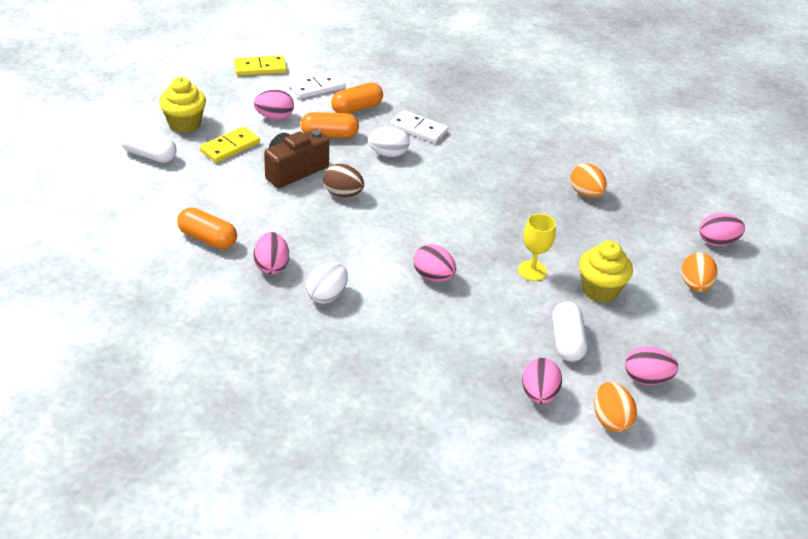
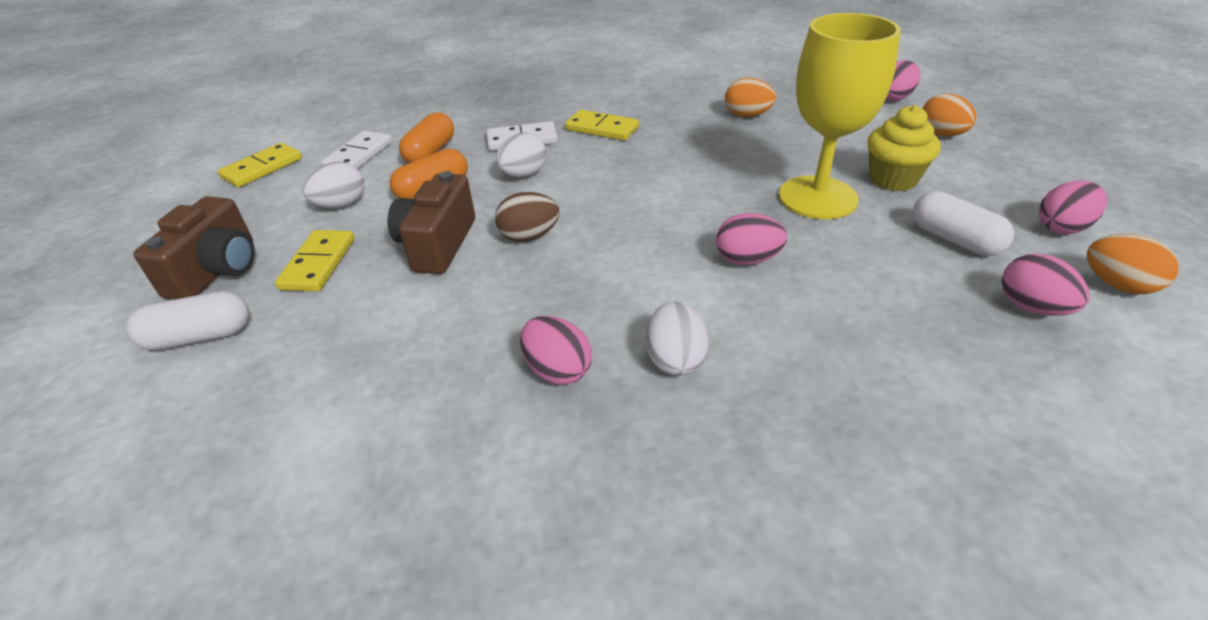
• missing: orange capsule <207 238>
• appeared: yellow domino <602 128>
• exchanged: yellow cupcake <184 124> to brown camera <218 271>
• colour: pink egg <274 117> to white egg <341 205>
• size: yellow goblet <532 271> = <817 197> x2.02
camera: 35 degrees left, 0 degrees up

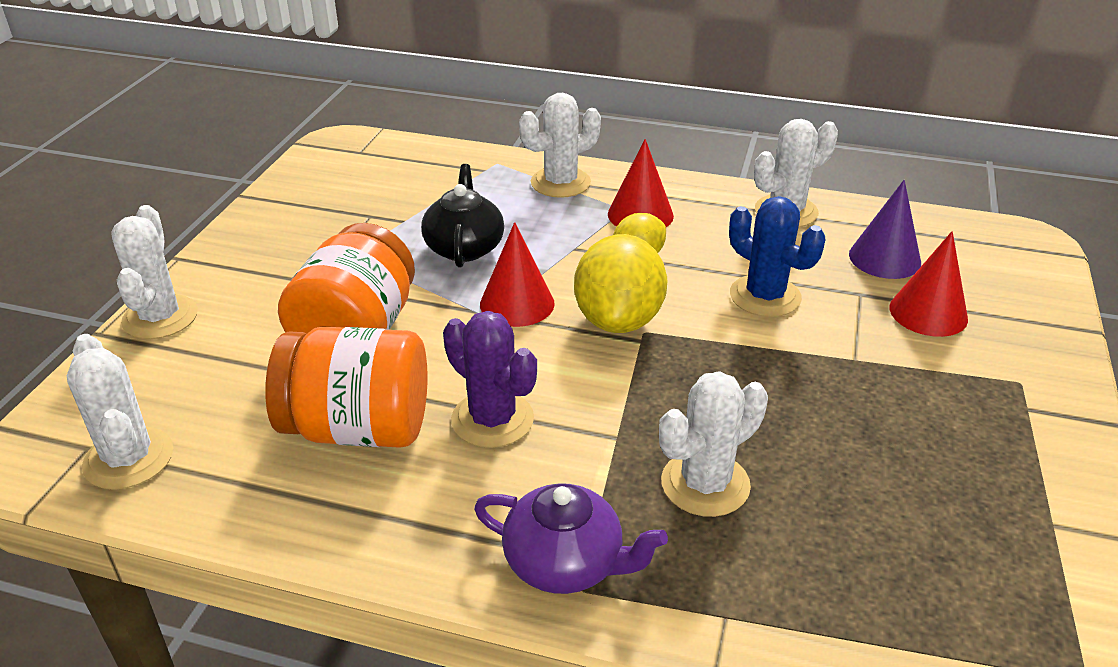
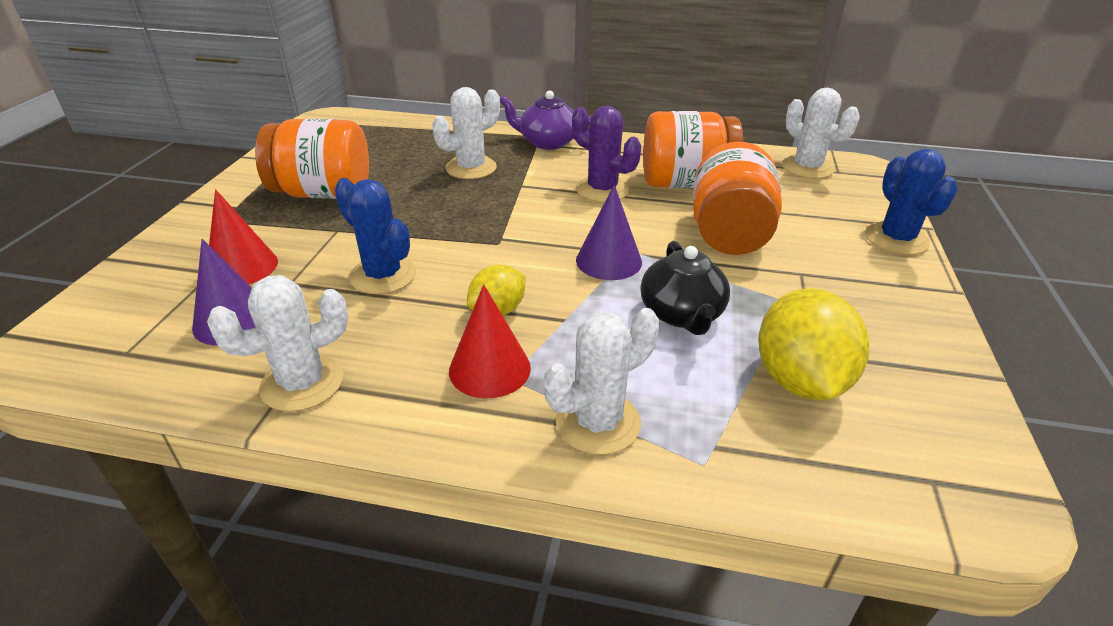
• appeared: orange jar <323 193>
• relocated: yellow lemon <619 320> to <799 380>
• colour: white cactus <160 317> to blue cactus <896 239>
• colour: red cone <517 303> to purple cone <608 261>
camera: 175 degrees right, 0 degrees up

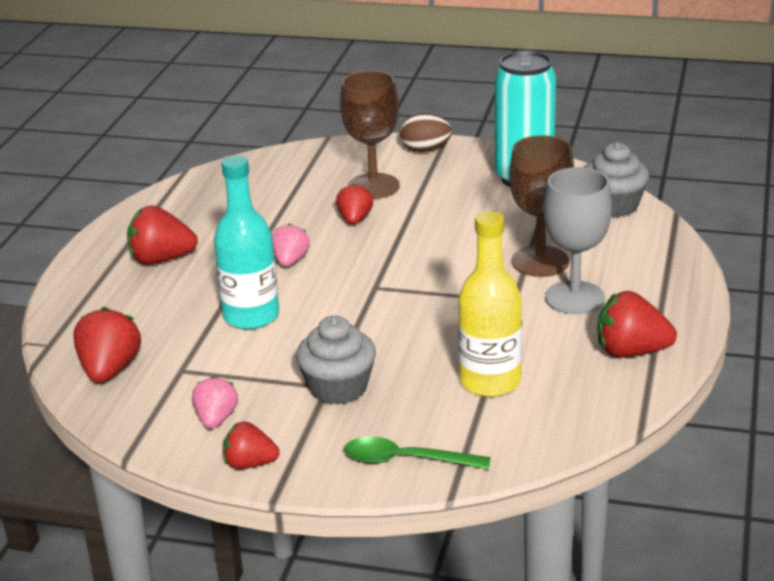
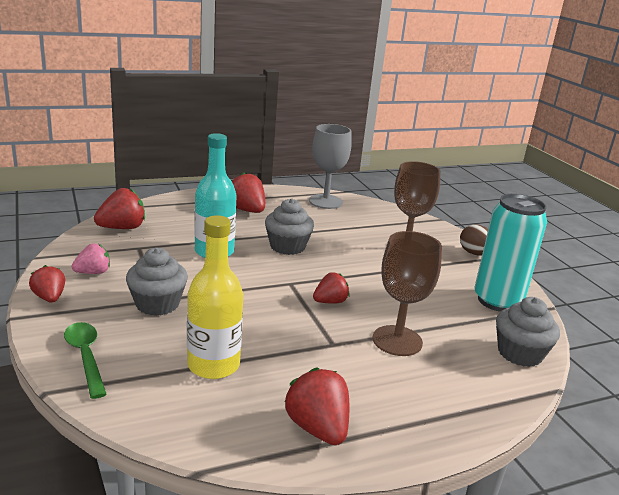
• relocated: red strawberry <355 219> to <330 302>
• relocated: grey goblet <574 298> to <325 201>
• exchanged: pink strawberry <290 261> to grey cupcake <287 246>
camera: 50 degrees right, 5 degrees down

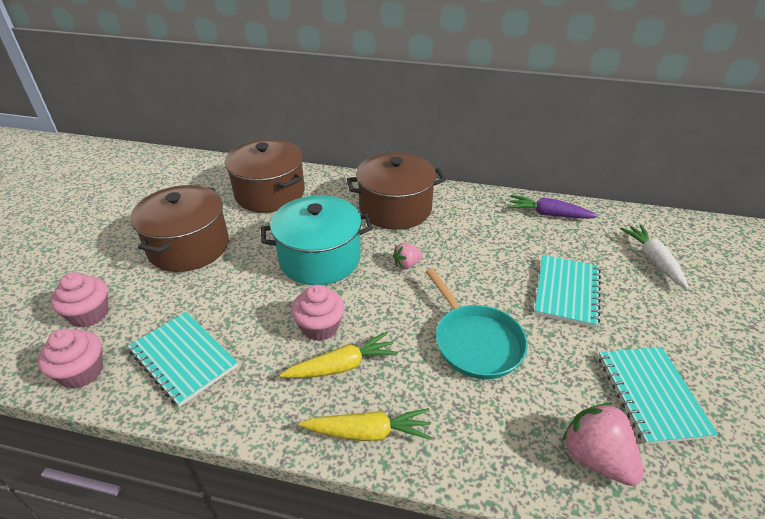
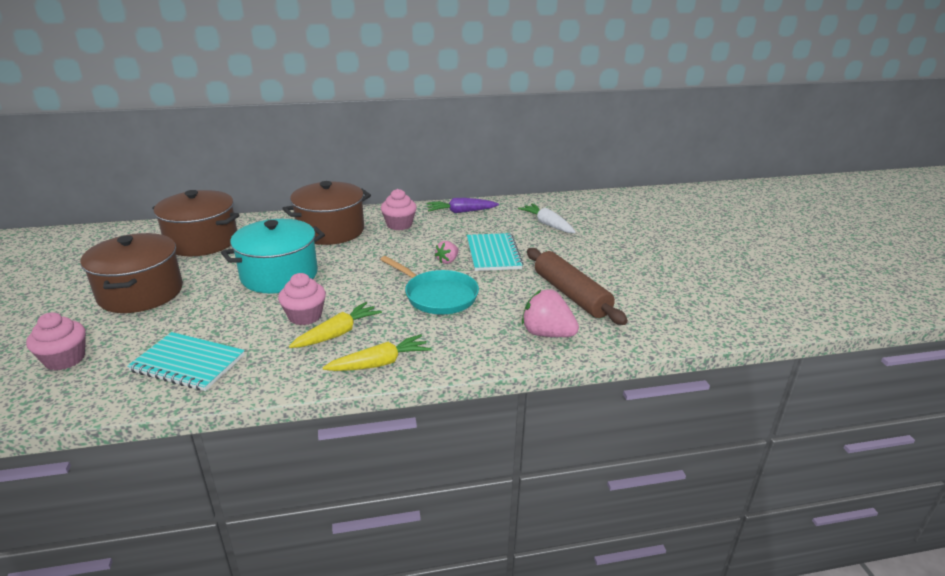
• relocated: pink cupcake <82 372> to <399 225>
• relocated: pink strawberry <407 264> to <447 261>
• exchanged: turquoise notebook <651 395> to brown rolling pin <571 294>
camera: 25 degrees left, 10 degrees down

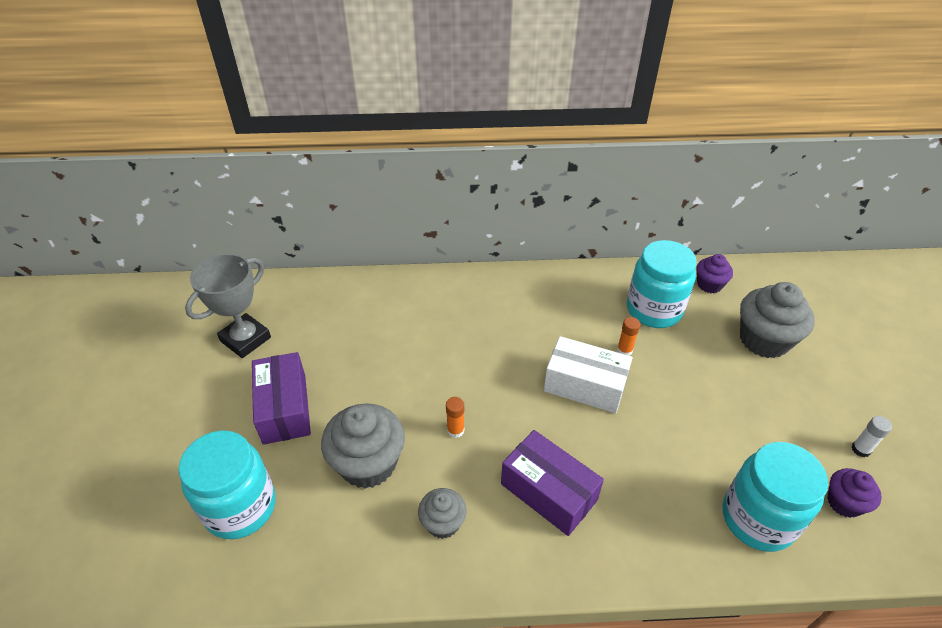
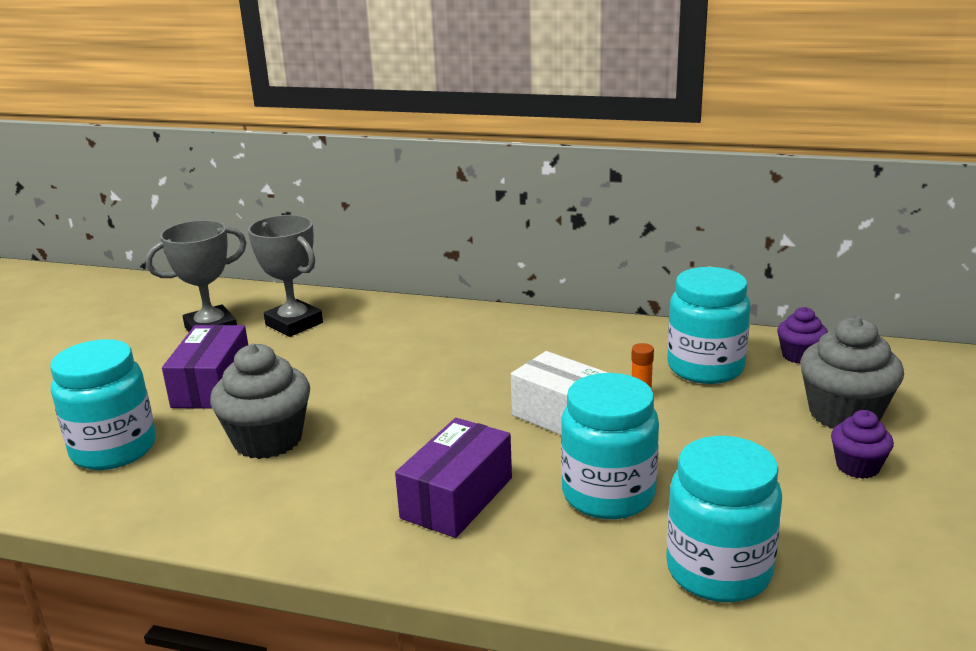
• missing: grey cupcake <443 523>
• missing: orange glue stick <455 430>
• missing: white glue stick <860 449>
• appeared: grey trophy <294 324>
• appeared: turquoise jar <608 494>
• relocated: purple cupcake <844 502> to <857 466>
• spun: purple box <548 492> = <457 498> 60 degrees clockwise
camera: 20 degrees right, 20 degrees down

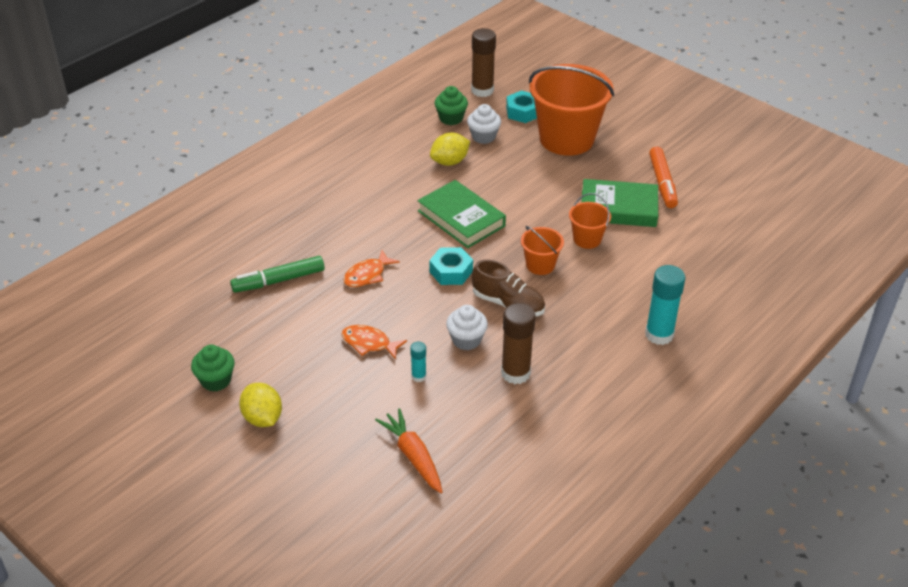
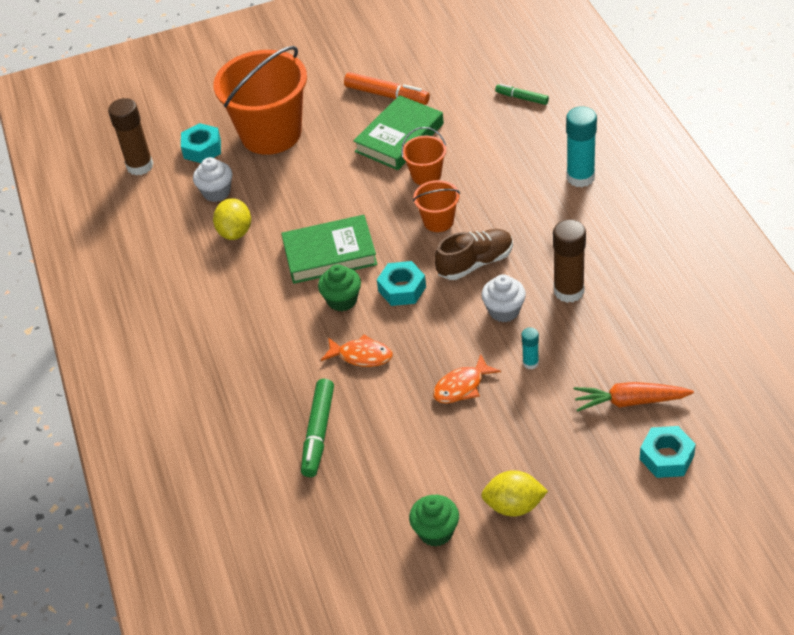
• appeared: green marker <522 98>
• appeared: turquoise nut <666 457>
• relocated: green cupcake <451 118> to <342 300>
• spun: orange fish <367 275> = <361 356> 60 degrees counterclockwise
camera: 55 degrees left, 5 degrees up

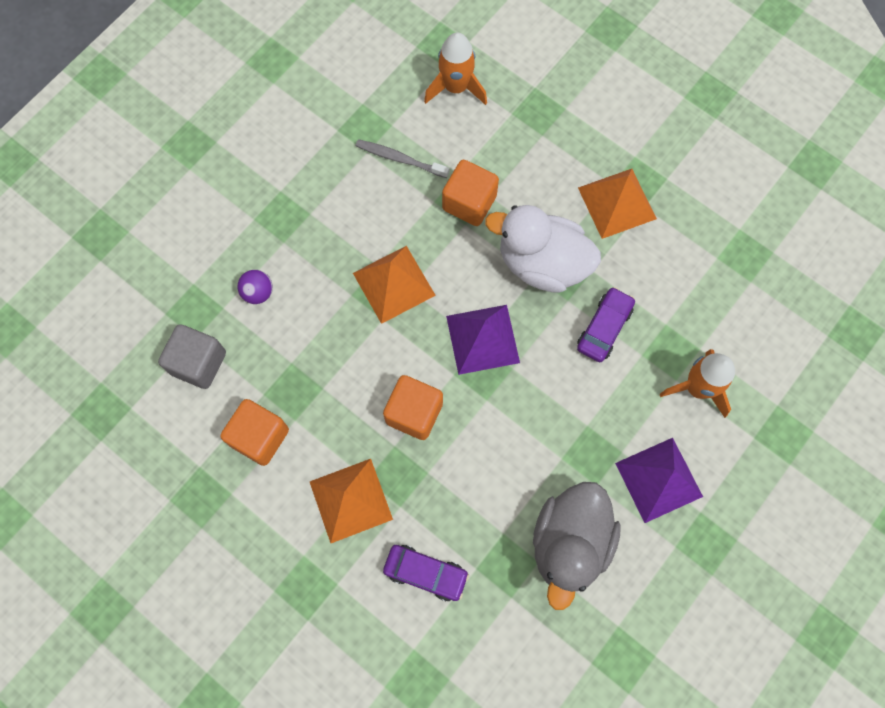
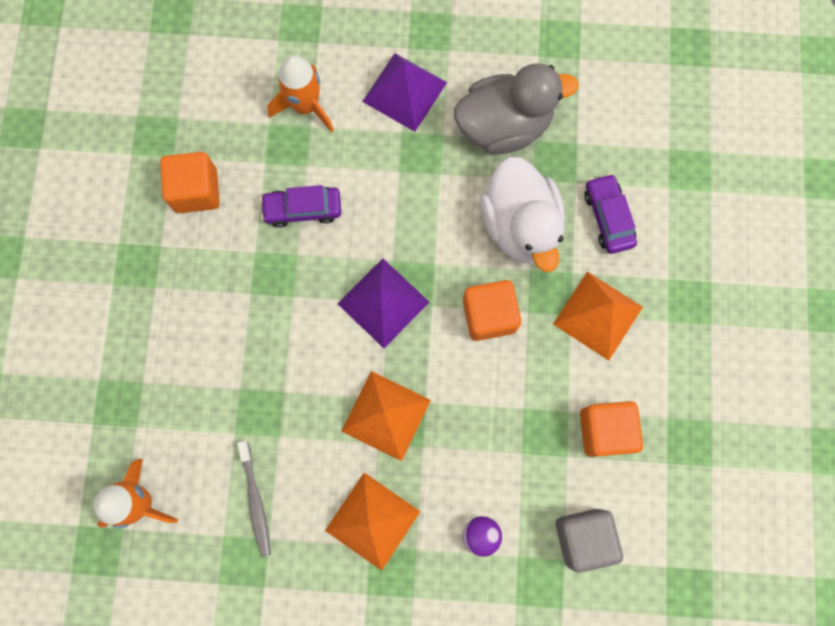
• relocated: orange cube <469 203> to <196 191>
• relocated: white duck <542 263> to <520 225>
• relocated: orange pyramid <617 203> to <372 521>
camera: 125 degrees left, 5 degrees up

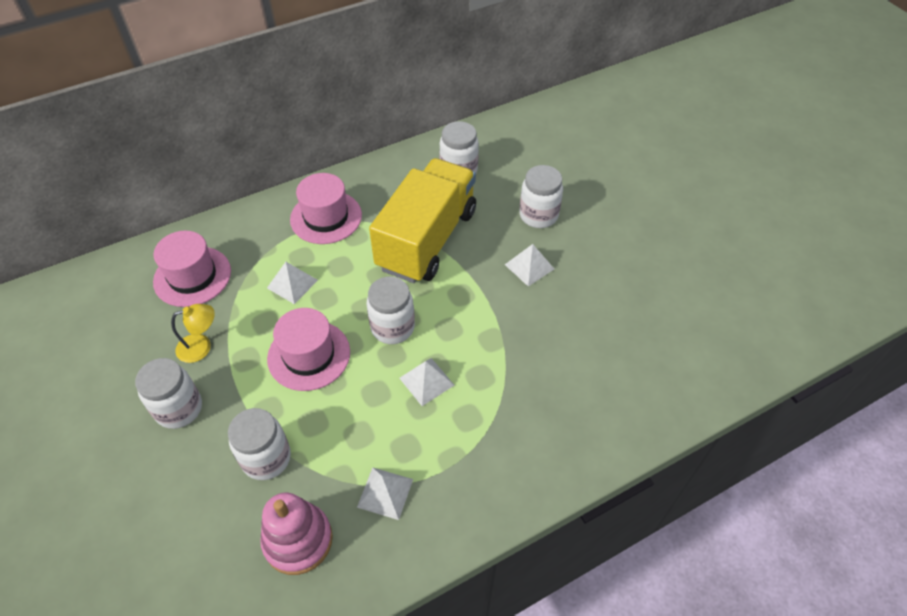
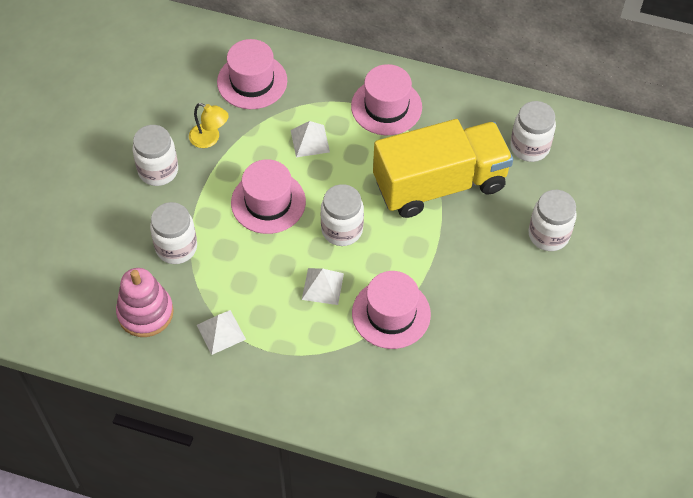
• missing: white pyramid <529 266>
• appeared: pink hat <391 314>
camera: 45 degrees right, 5 degrees up

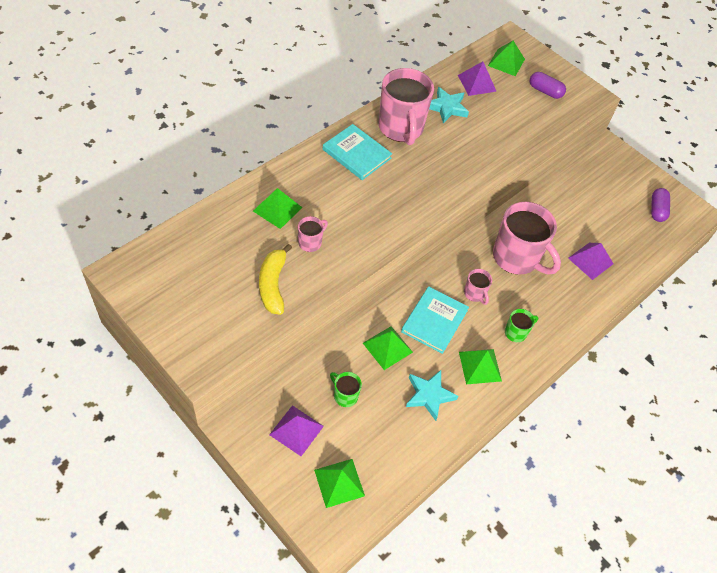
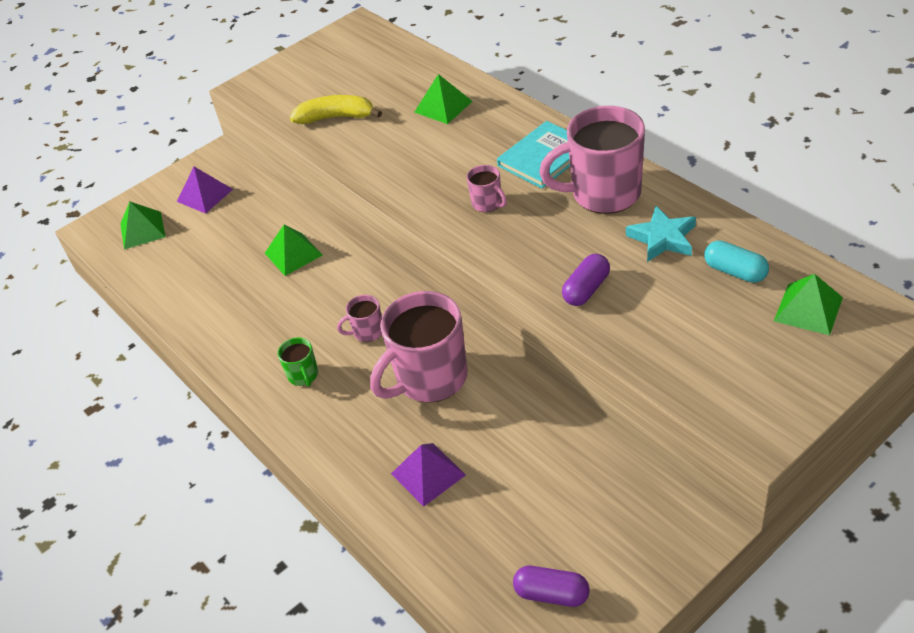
• missing: green mug <345 395>
• missing: turquoise book <434 321>
• missing: turquoise star <429 395>
• missing: green pyramid <480 366>
• relocated: pink mug <310 242> to <487 203>
• relocated: purple capsule <545 91> to <586 289>
• exchanged: purple pyramid <477 83> to turquoise capsule <735 271>
camera: 105 degrees right, 10 degrees down

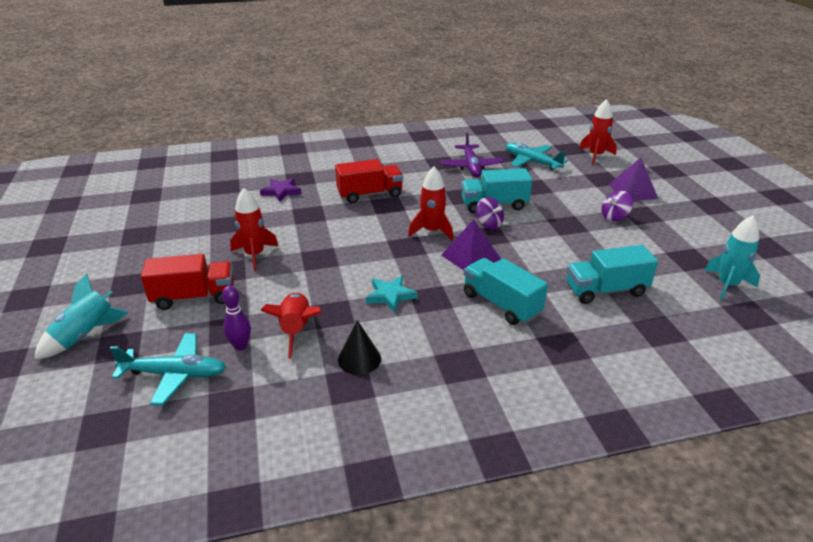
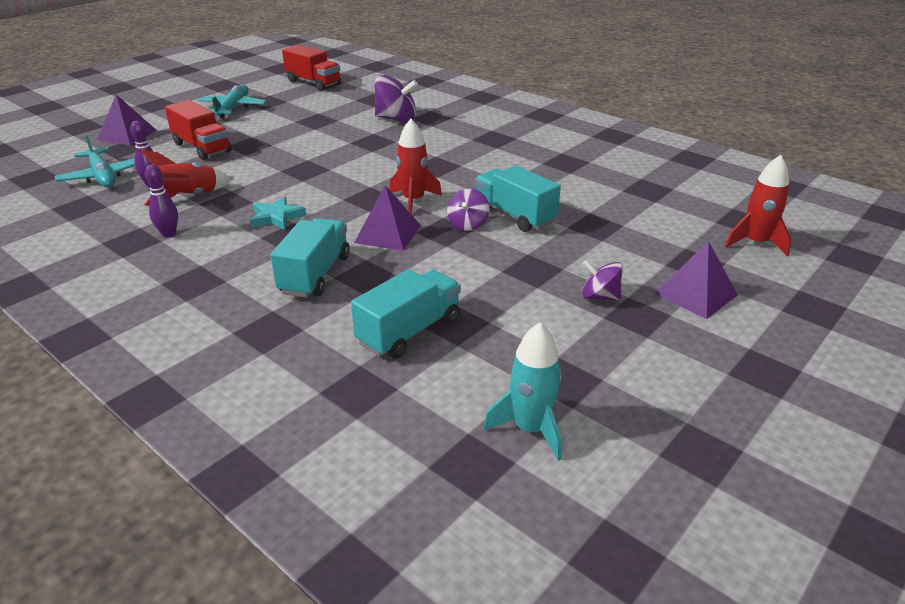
• missing: red rocket <255 255>
• missing: purple plane <471 166>
• relocated: red truck <370 194> to <313 83>
• relocated: turquoise plane <532 162> to <233 108>
• exchanged: turquoise rocket <85 335> to purple pyramid <127 135>
• exchanged: purple star <281 191> to purple spinning top <396 119>
• exchanged: black cone <359 359> to purple bowling pin <169 234>
• spun: turquoise truck <606 290> = <409 331> 90 degrees clockwise
camera: 55 degrees right, 0 degrees up

